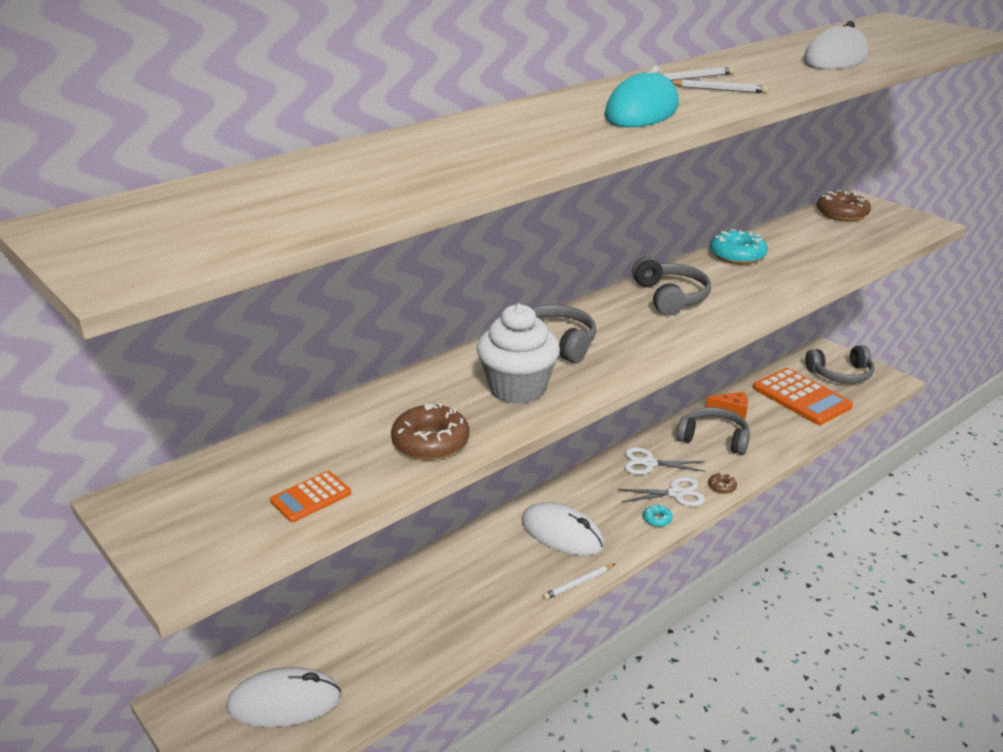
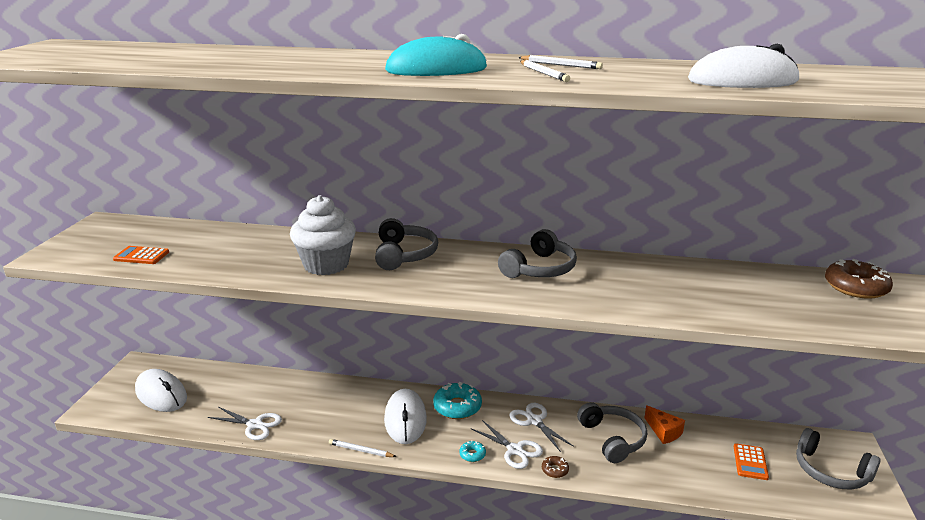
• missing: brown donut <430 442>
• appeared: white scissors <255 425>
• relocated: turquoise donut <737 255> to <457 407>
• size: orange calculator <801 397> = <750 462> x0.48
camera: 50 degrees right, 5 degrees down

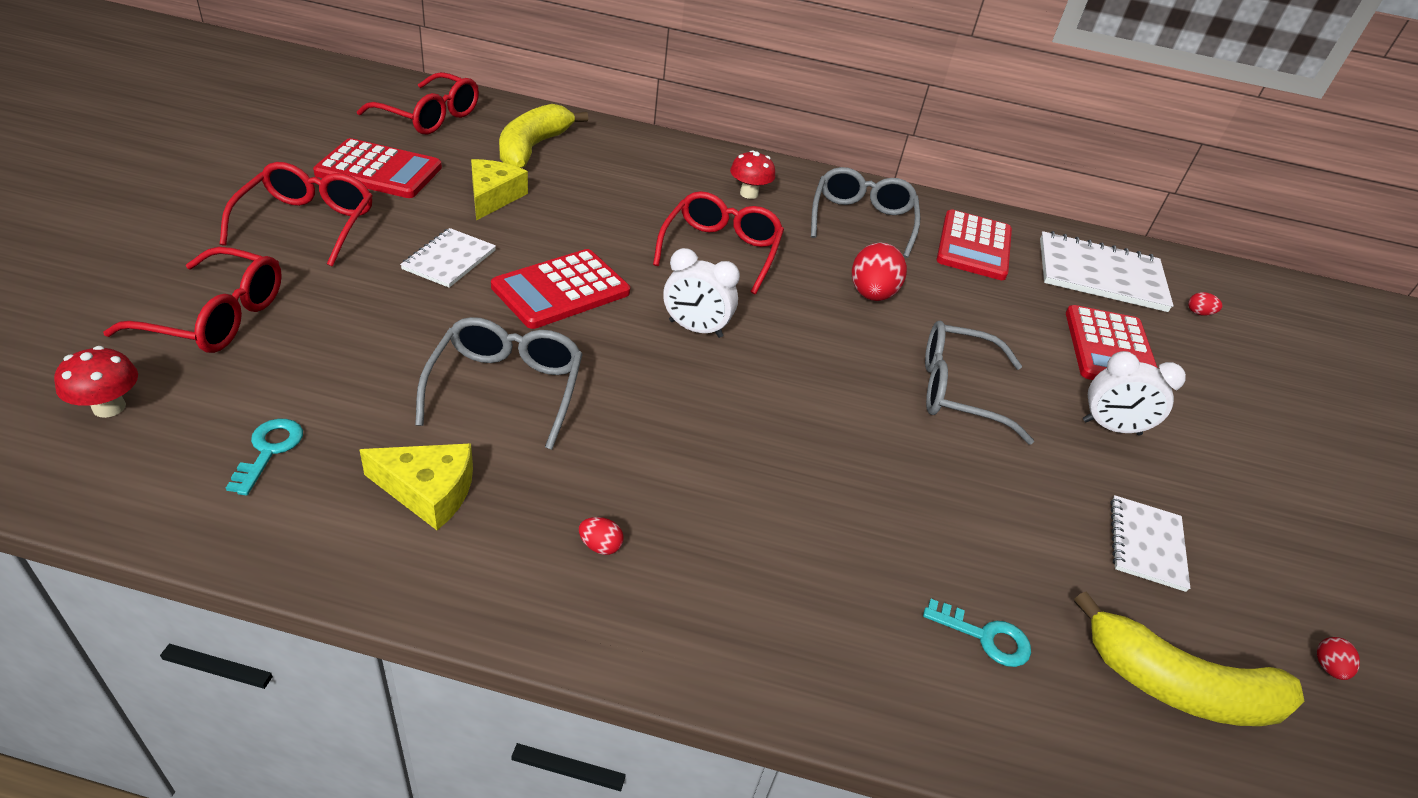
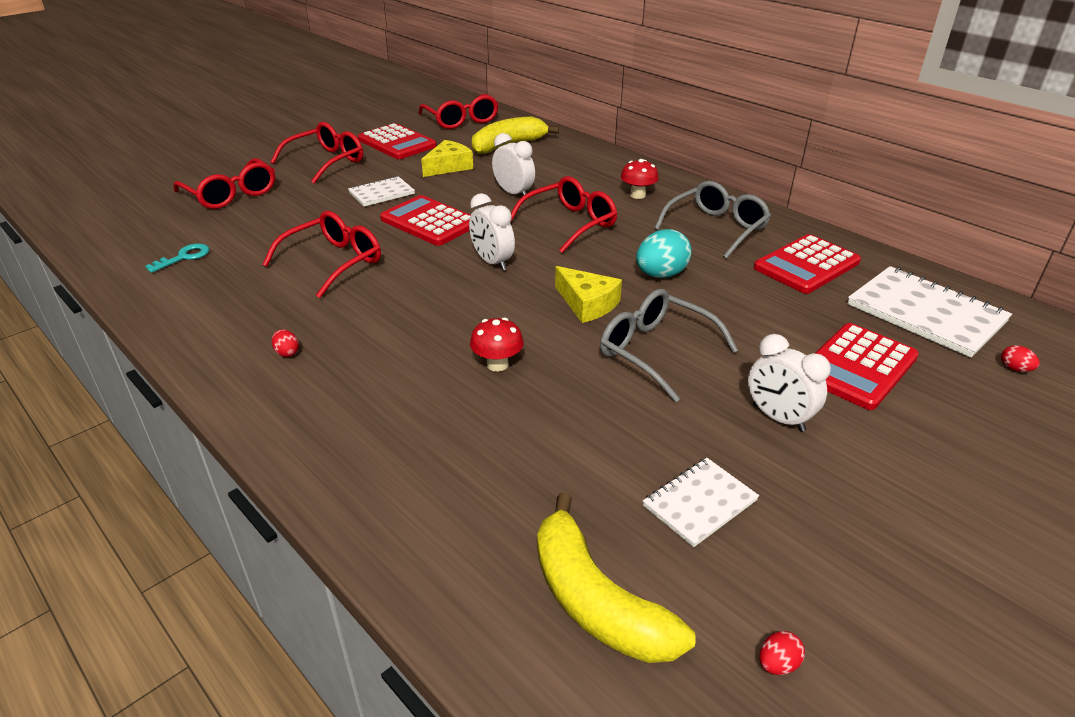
• missing: turquoise key <985 637>
• appeared: white clock <513 193>
• relocated: red mushroom <109 407> to <497 364>
• relocated: yellow cheese <428 491> to <587 304>
• colour: grey glasses <506 389> to red glasses <333 262>
• colour: red egg <871 295> to turquoise egg <660 275>
• spun: red calculator <561 290> = <429 222> 45 degrees clockwise
camera: 40 degrees right, 5 degrees down

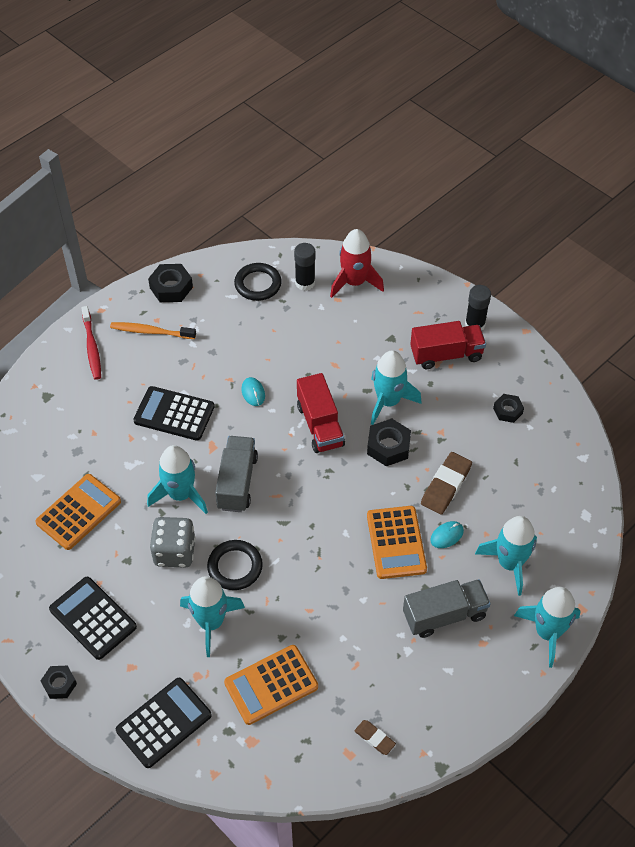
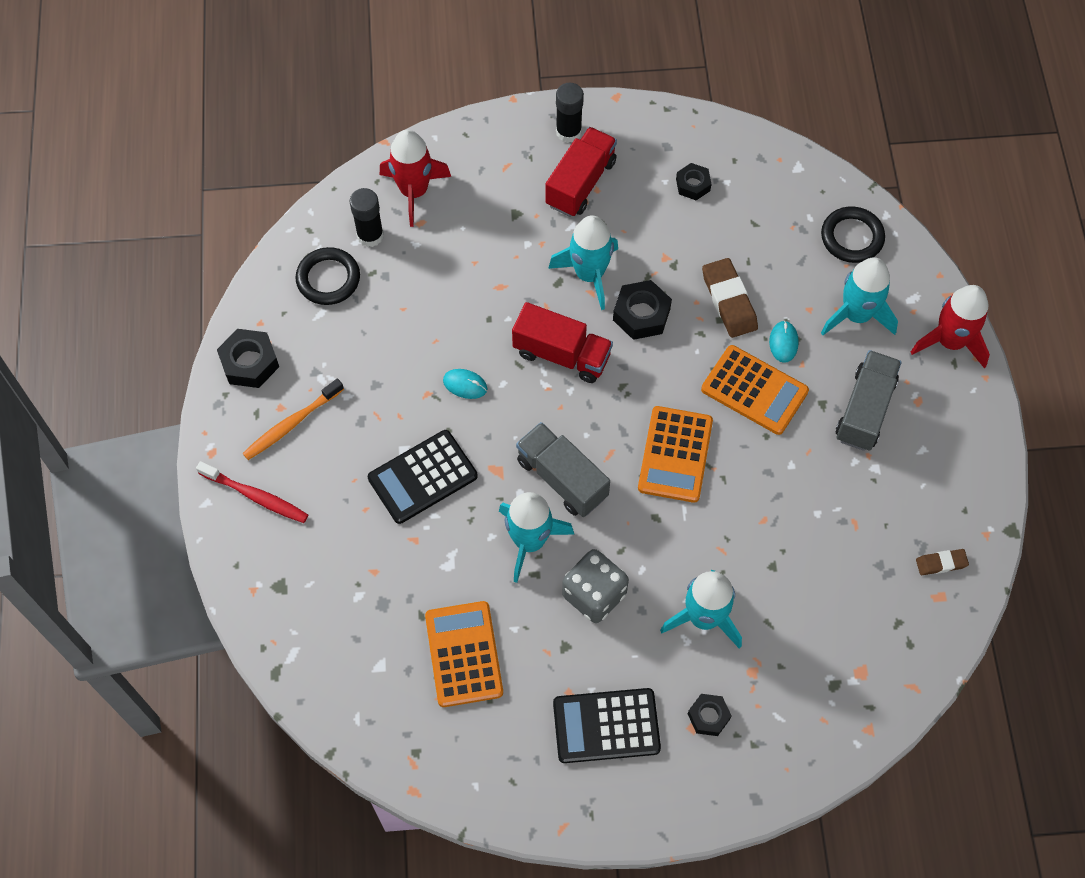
• missing: black calculator <164 723>
• relocated: black nut <59 684> to <708 716>
• relocated: black ring <235 567> to <852 237>
• relocated: orange calculator <271 685> to <675 455>
• colour: turquoise rocket <547 632> to red rocket <950 341>
camera: 50 degrees left, 10 degrees up

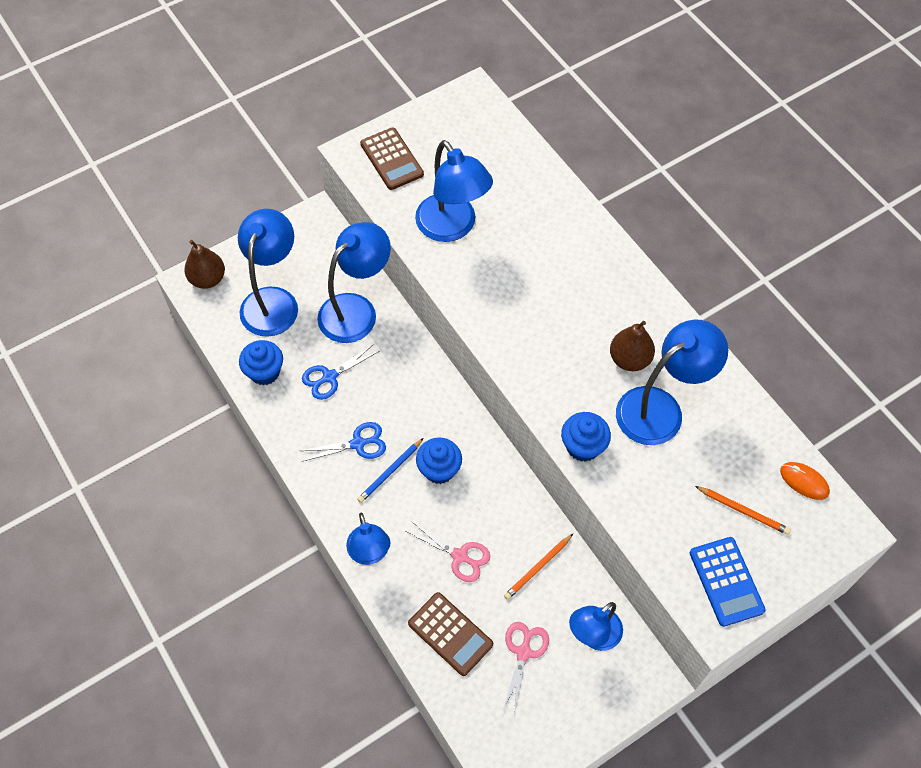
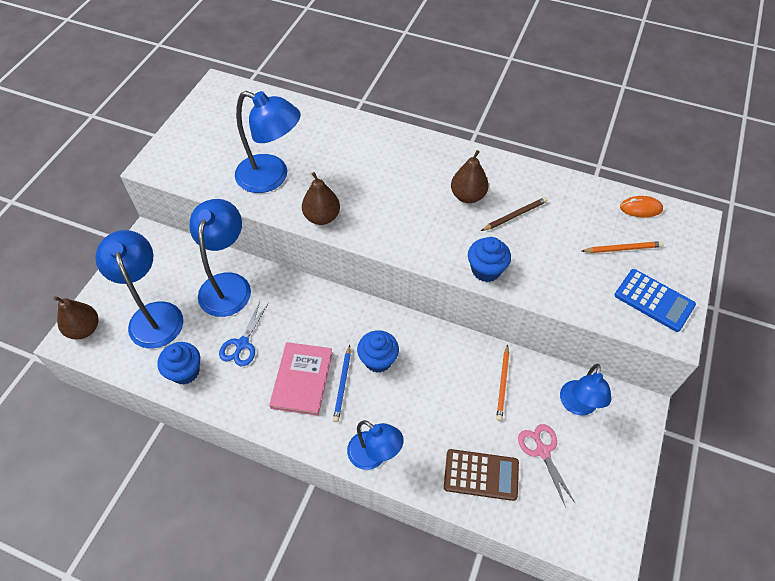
• missing: brown calculator <392 159>
• missing: pink scissors <460 556>
• appeared: brown pear <322 217>
• exchanged: blue scissors <358 444> to pink book <302 379>
• exchanged: blue lamp <660 408> to brown pencil <514 215>
camera: 35 degrees left, 5 degrees down

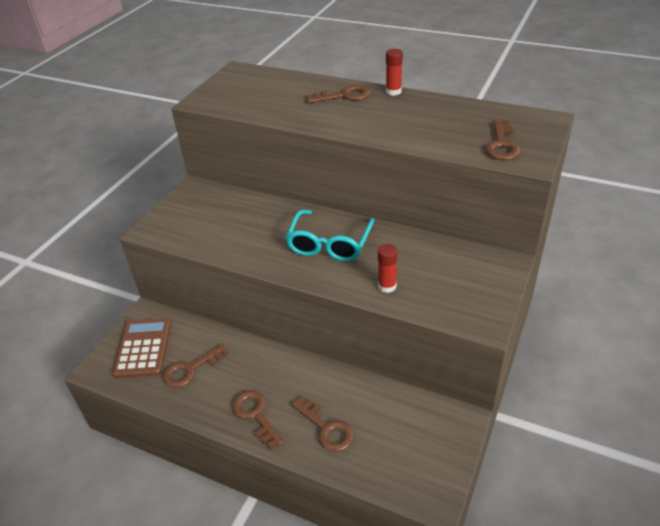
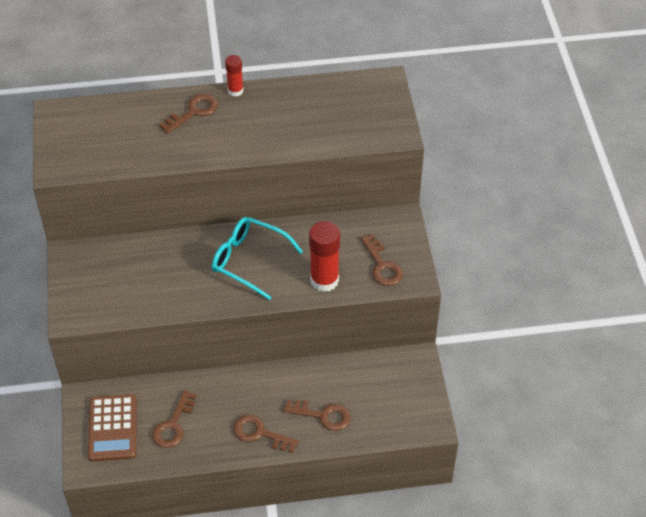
• relocated: brown key <502 144> to <382 265>
• spun: brown calculator <143 348> = <112 428> 150 degrees counterclockwise
• spun: turquoise glasses <329 244> = <249 260> 135 degrees clockwise
• size: red glue stick <387 286> = <324 280> x1.77
camera: 35 degrees left, 10 degrees up

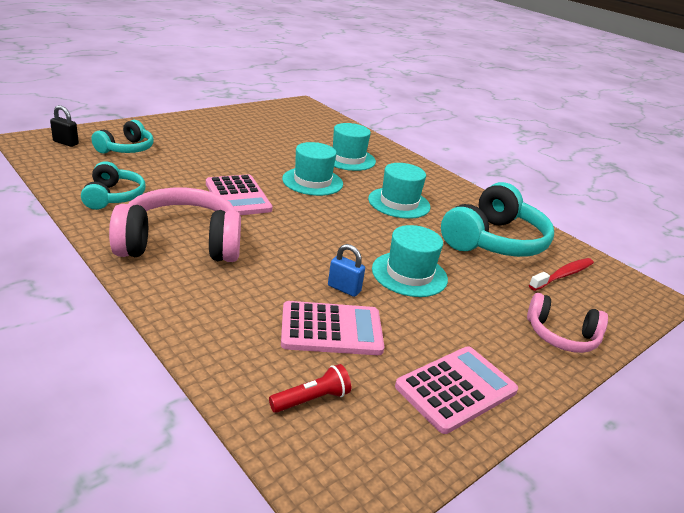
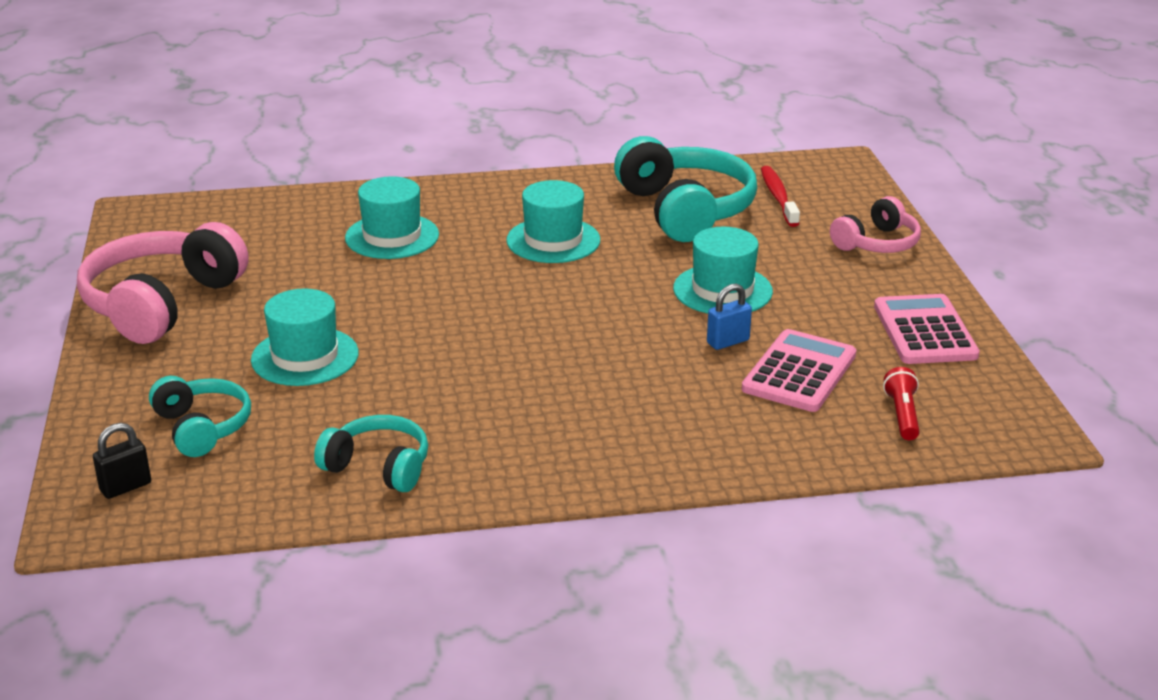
• missing: pink calculator <238 196>
• relocated: pink headphones <181 244> to <162 303>
• relocated: turquoise hat <312 181> to <305 357>
camera: 55 degrees left, 0 degrees up

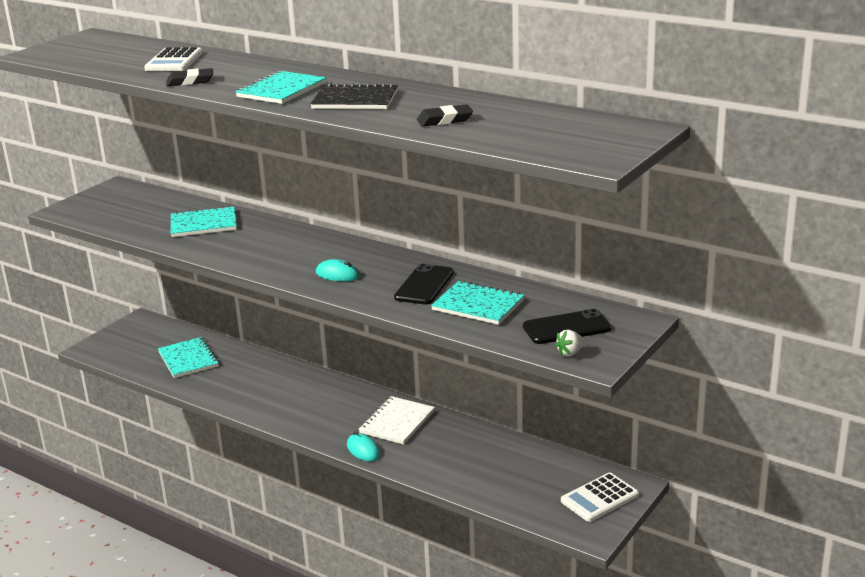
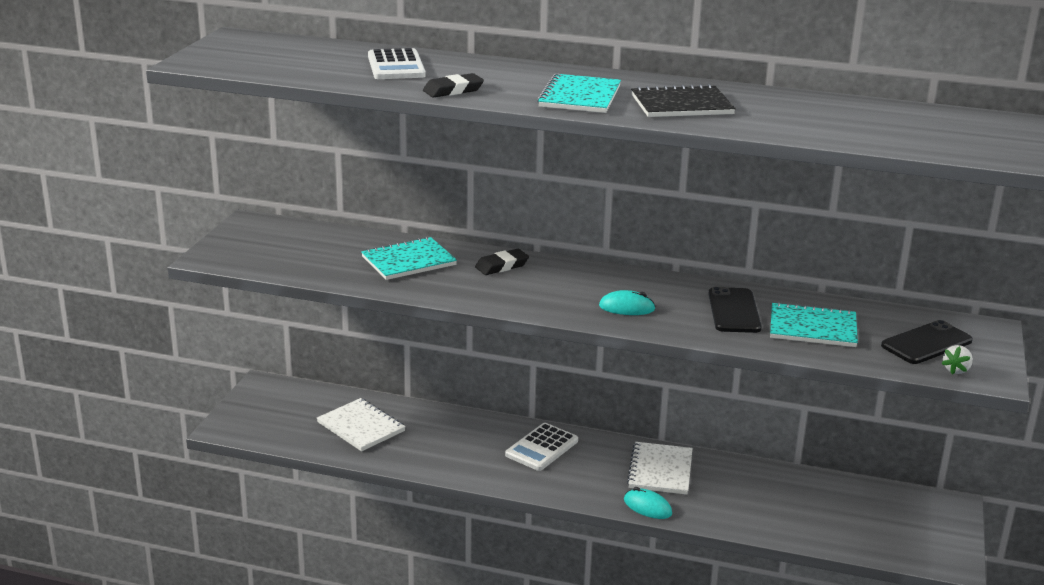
• relocated: black eraser <444 120> to <502 266>
• relocated: white calculator <599 498> to <542 448>
• colour: turquoise notebook <188 359> to white notebook <361 427>
camera: 20 degrees left, 0 degrees up

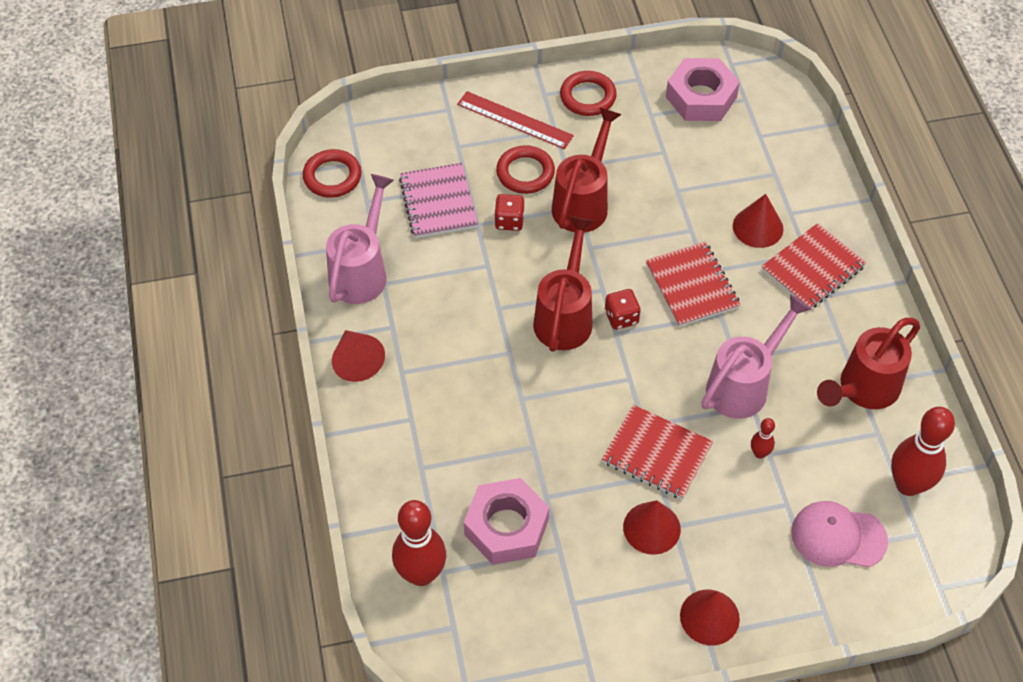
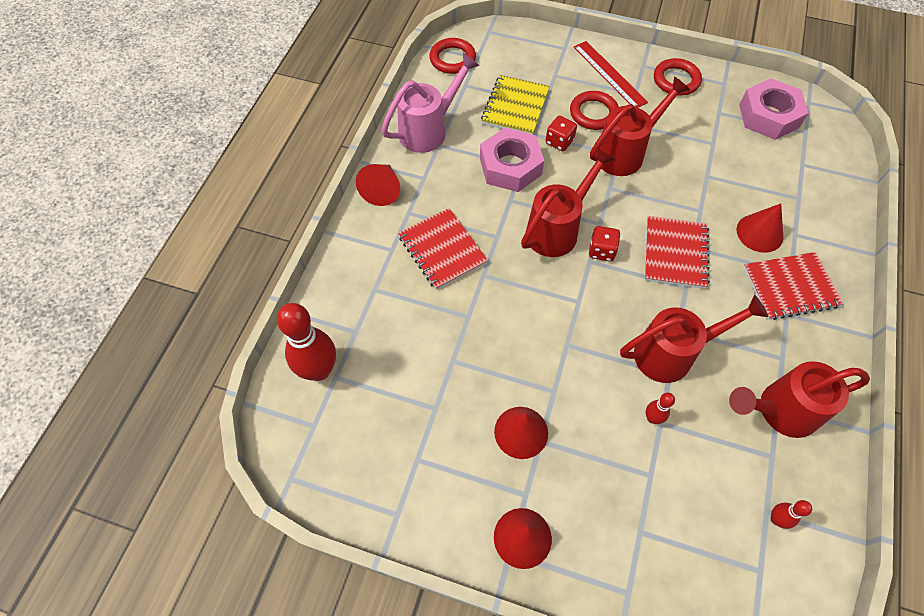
• missing: pink cap <838 536>
• relocated: pink nut <506 527> to <510 166>
• relocated: red notebook <657 454> to <442 250>
• colour: pink notebook <438 202> to yellow notebook <515 107>
• colour: pink watering can <744 385> to red watering can <672 353>
• size: red bowling pin <908 484> = <776 519> x0.46
camera: 30 degrees right, 5 degrees up

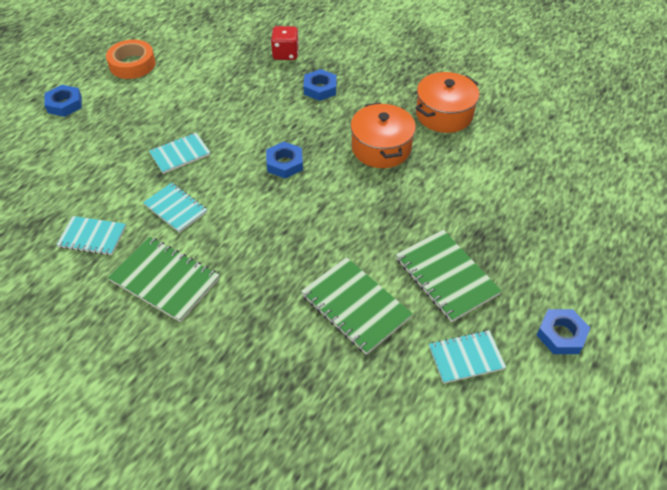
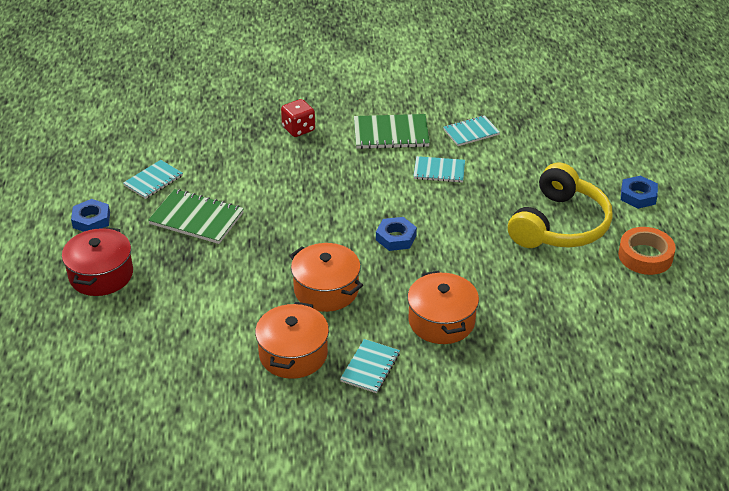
• missing: green notebook <355 306>
• appeared: red pot <101 275>
• appeared: yellow headphones <559 225>
• relocated: turquoise notebook <180 154> to <370 367>
• relocated: red dice <285 54> to <298 129>
• exchanged: blue nut <320 88> to orange pot <441 321>
camera: 145 degrees right, 10 degrees down

